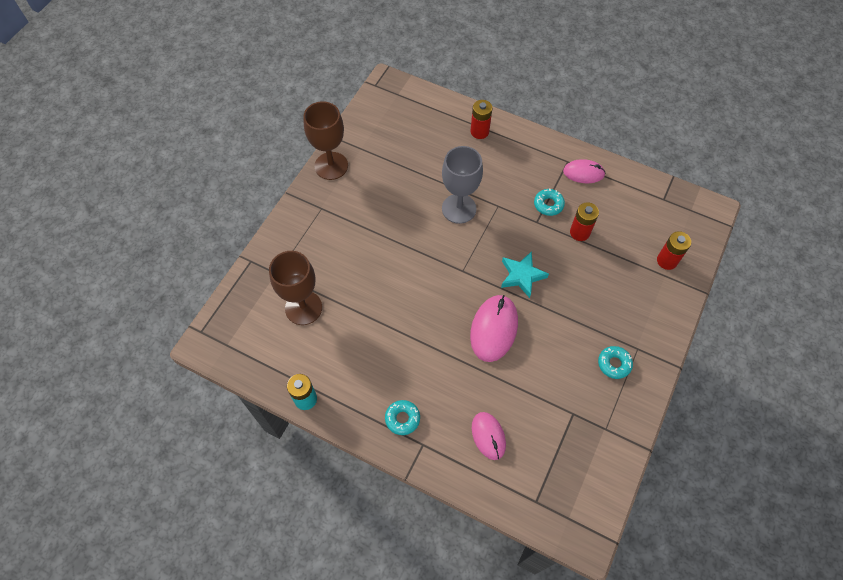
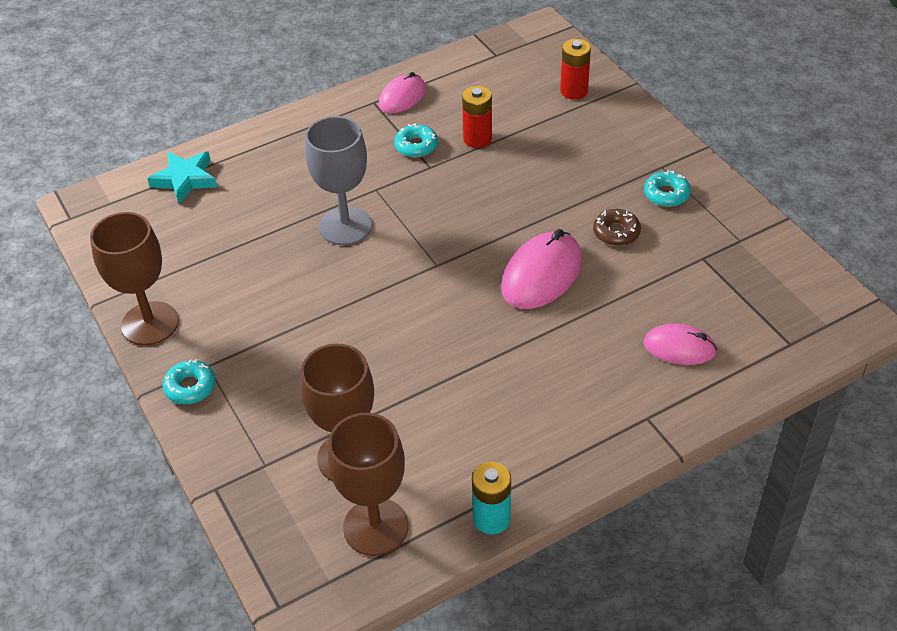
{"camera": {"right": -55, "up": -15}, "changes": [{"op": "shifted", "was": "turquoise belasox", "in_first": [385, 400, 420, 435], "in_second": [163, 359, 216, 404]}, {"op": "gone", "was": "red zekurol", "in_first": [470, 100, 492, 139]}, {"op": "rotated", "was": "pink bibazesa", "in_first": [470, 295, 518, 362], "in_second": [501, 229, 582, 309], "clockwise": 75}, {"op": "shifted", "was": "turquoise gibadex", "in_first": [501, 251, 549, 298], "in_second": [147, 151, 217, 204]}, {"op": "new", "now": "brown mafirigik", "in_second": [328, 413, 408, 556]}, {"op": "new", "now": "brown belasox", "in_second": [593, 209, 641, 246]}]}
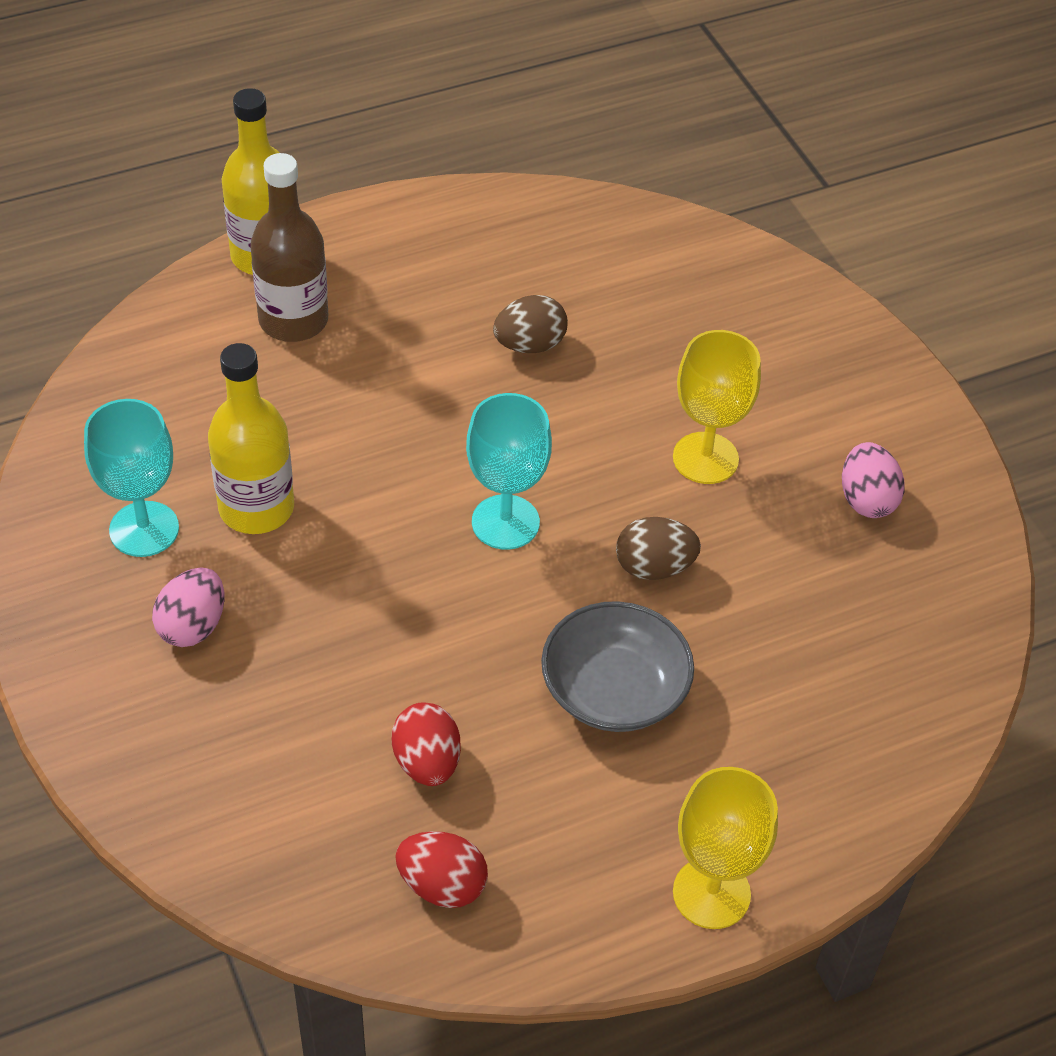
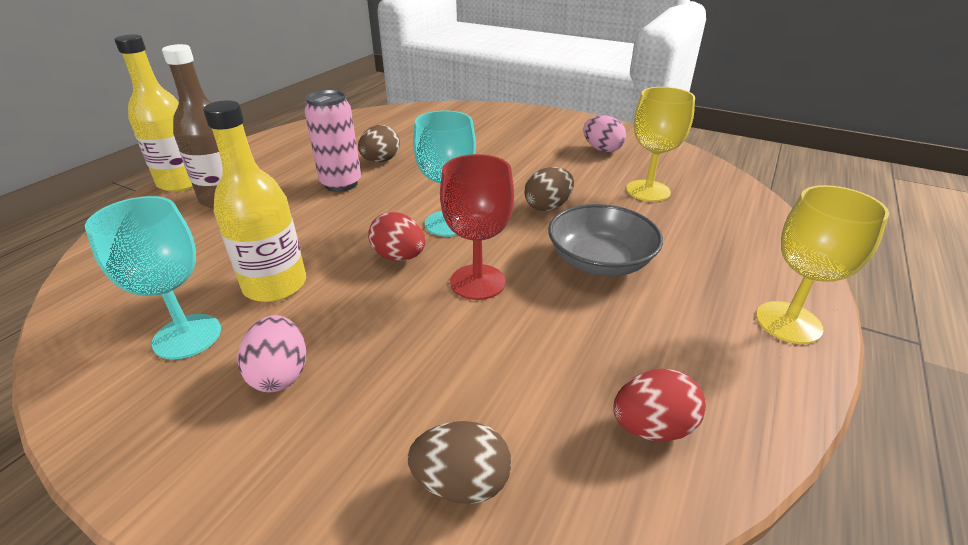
{"camera": {"right": -35, "up": -15}, "changes": [{"op": "shifted", "was": "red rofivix", "in_first": [392, 702, 461, 786], "in_second": [368, 212, 425, 261]}, {"op": "shifted", "was": "yellow mafirigik", "in_first": [673, 330, 761, 484], "in_second": [626, 87, 695, 202]}, {"op": "new", "now": "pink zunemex", "in_second": [304, 90, 361, 192]}, {"op": "new", "now": "brown rofivix", "in_second": [408, 421, 511, 504]}, {"op": "new", "now": "red mafirigik", "in_second": [440, 154, 514, 300]}]}
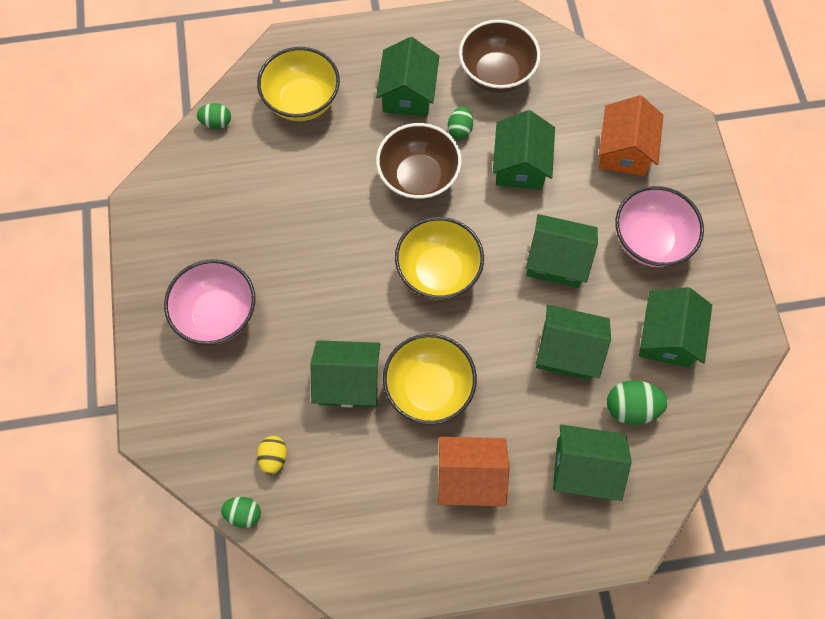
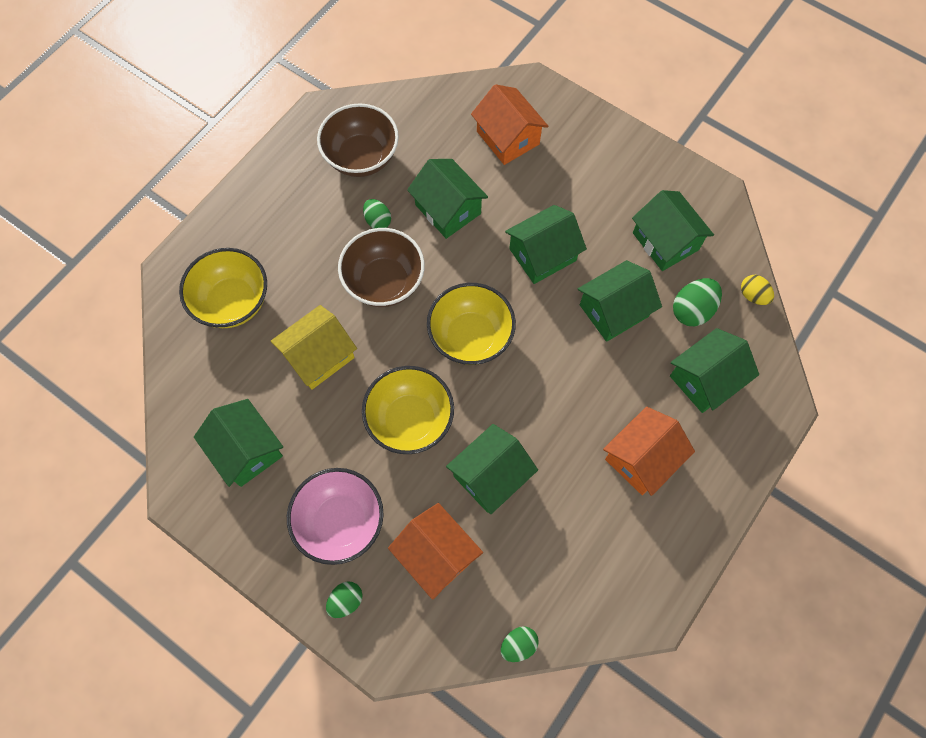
{"camera": {"right": -45, "up": 0}, "changes": [{"op": "shifted", "was": "green rofivix", "in_first": [196, 103, 231, 129], "in_second": [326, 582, 362, 618]}, {"op": "shifted", "was": "yellow rofivix", "in_first": [257, 436, 287, 475], "in_second": [741, 275, 774, 305]}, {"op": "shifted", "was": "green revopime", "in_first": [376, 37, 439, 117], "in_second": [194, 399, 283, 487]}, {"op": "shifted", "was": "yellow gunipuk", "in_first": [383, 334, 477, 425], "in_second": [362, 366, 454, 454]}, {"op": "gone", "was": "pink gunipuk", "in_first": [615, 186, 704, 267]}, {"op": "new", "now": "yellow revopime", "in_second": [271, 305, 357, 390]}, {"op": "new", "now": "orange revopime", "in_second": [388, 503, 483, 600]}]}
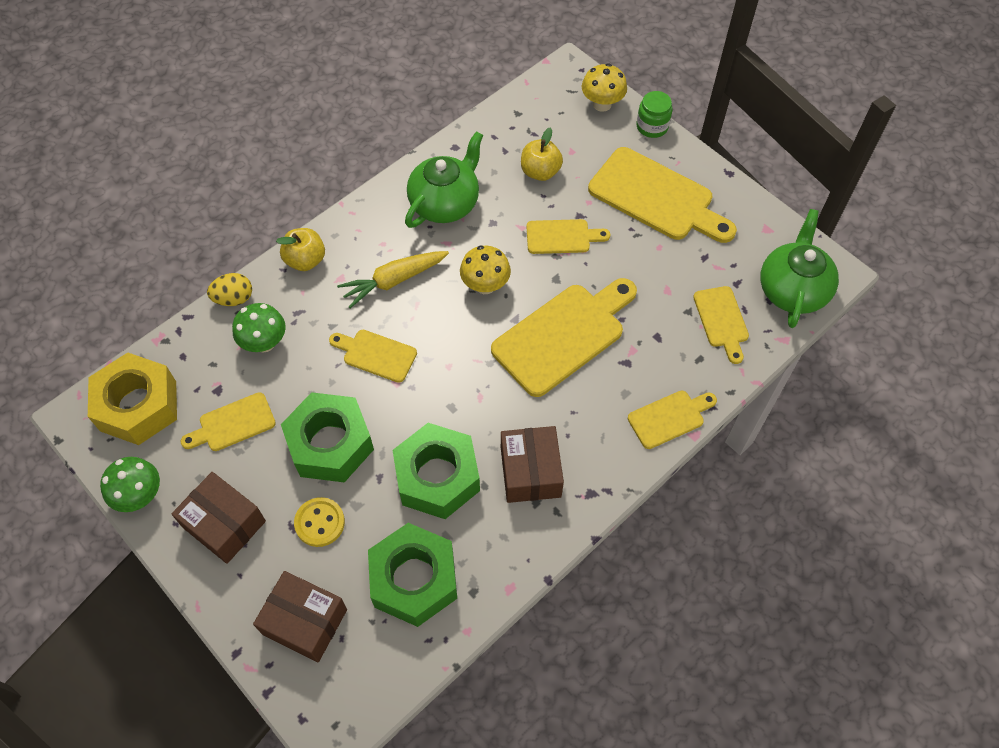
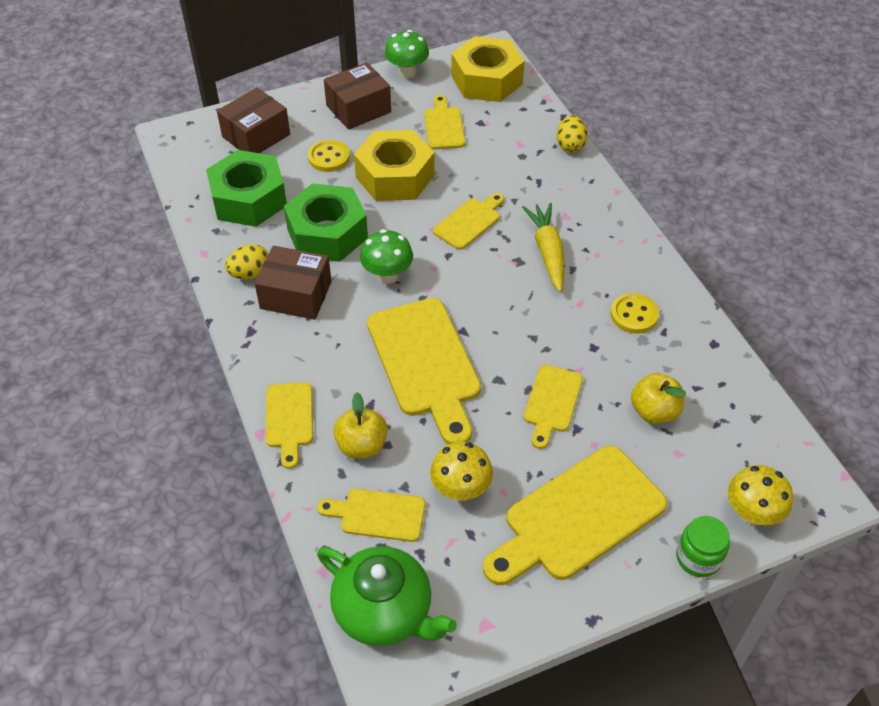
{"camera": {"right": 110, "up": -10}, "changes": [{"op": "shifted", "was": "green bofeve", "in_first": [232, 303, 286, 353], "in_second": [360, 229, 413, 284]}, {"op": "shifted", "was": "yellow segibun", "in_first": [276, 228, 325, 271], "in_second": [333, 392, 387, 459]}, {"op": "repainted", "was": "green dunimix", "now": "yellow dunimix", "in_first": [281, 392, 374, 482], "in_second": [354, 130, 435, 201]}, {"op": "swapped", "was": "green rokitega", "now": "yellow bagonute", "in_first": [405, 131, 483, 228], "in_second": [611, 293, 659, 333]}, {"op": "shifted", "was": "yellow bofeve", "in_first": [460, 246, 511, 294], "in_second": [430, 442, 493, 501]}, {"op": "new", "now": "yellow rofivix", "in_second": [225, 244, 269, 279]}]}
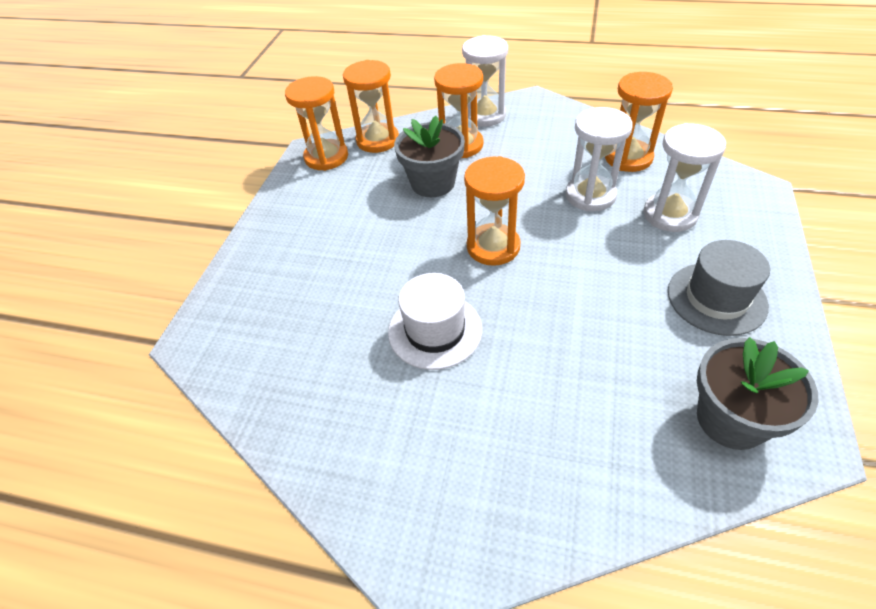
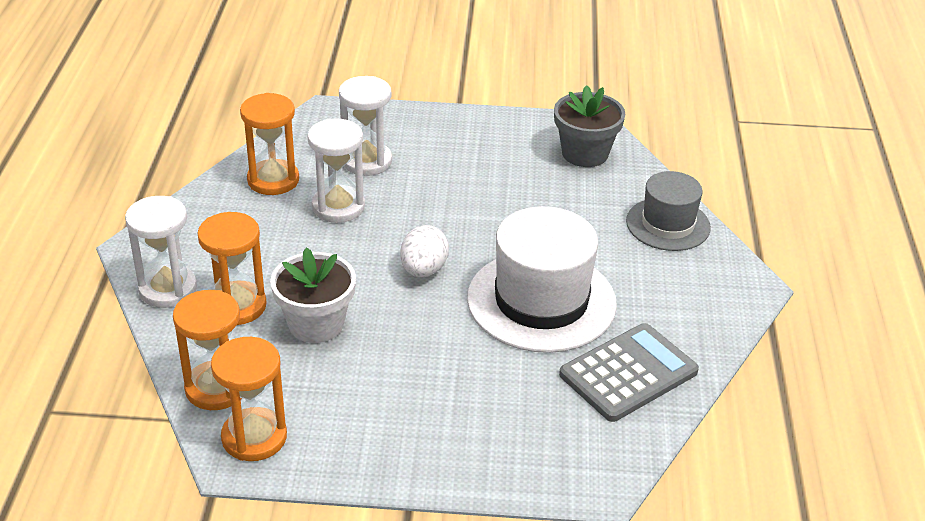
{"camera": {"right": -105, "up": -10}, "changes": [{"op": "scaled", "was": "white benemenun", "in_first": [388, 273, 483, 370], "in_second": [467, 206, 617, 353], "ratio": 1.65}, {"op": "repainted", "was": "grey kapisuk", "now": "white kapisuk", "in_first": [394, 116, 465, 197], "in_second": [270, 248, 356, 343]}, {"op": "swapped", "was": "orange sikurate", "now": "white rofivix", "in_first": [464, 156, 525, 266], "in_second": [400, 225, 449, 278]}, {"op": "shifted", "was": "grey benemenun", "in_first": [668, 240, 770, 336], "in_second": [626, 171, 711, 251]}, {"op": "new", "now": "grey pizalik", "in_second": [559, 323, 699, 422]}]}
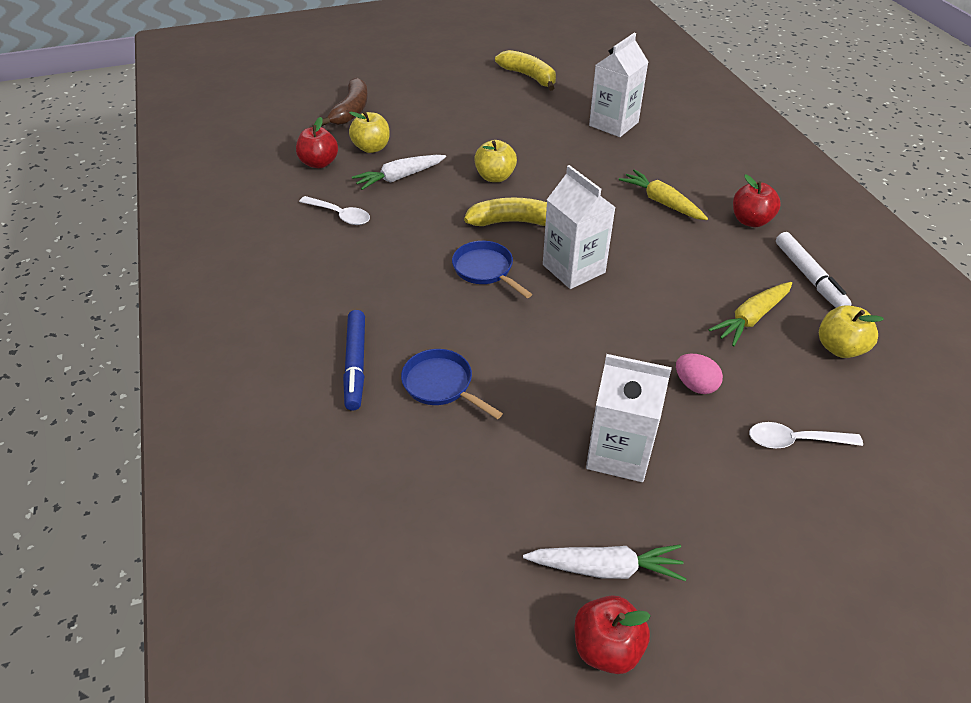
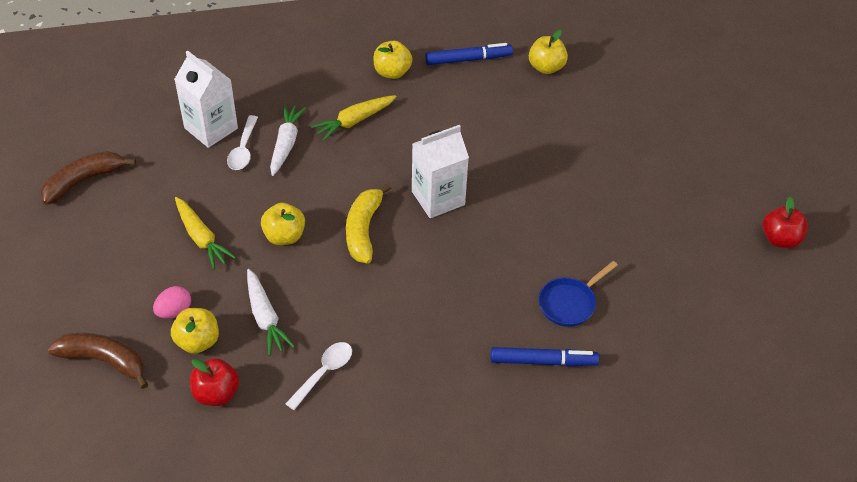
{"camera": {"right": -85, "up": 5}, "changes": [{"op": "gone", "was": "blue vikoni", "in_first": [452, 241, 532, 298]}, {"op": "repainted", "was": "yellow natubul", "now": "brown natubul", "in_first": [495, 50, 556, 91], "in_second": [41, 151, 136, 205]}, {"op": "shifted", "was": "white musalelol", "in_first": [523, 545, 686, 581], "in_second": [270, 104, 306, 176]}, {"op": "gone", "was": "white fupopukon", "in_first": [586, 354, 672, 482]}, {"op": "shifted", "was": "pink rofivix", "in_first": [676, 354, 723, 394], "in_second": [153, 286, 191, 319]}, {"op": "shifted", "was": "yellow musalelol", "in_first": [708, 282, 792, 346], "in_second": [175, 197, 236, 270]}, {"op": "repainted", "was": "red segibun", "now": "yellow segibun", "in_first": [733, 175, 781, 227], "in_second": [374, 41, 412, 79]}, {"op": "shifted", "was": "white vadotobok", "in_first": [749, 422, 863, 448], "in_second": [227, 115, 258, 170]}, {"op": "repainted", "was": "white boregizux", "now": "blue boregizux", "in_first": [776, 232, 852, 308], "in_second": [425, 43, 513, 65]}]}
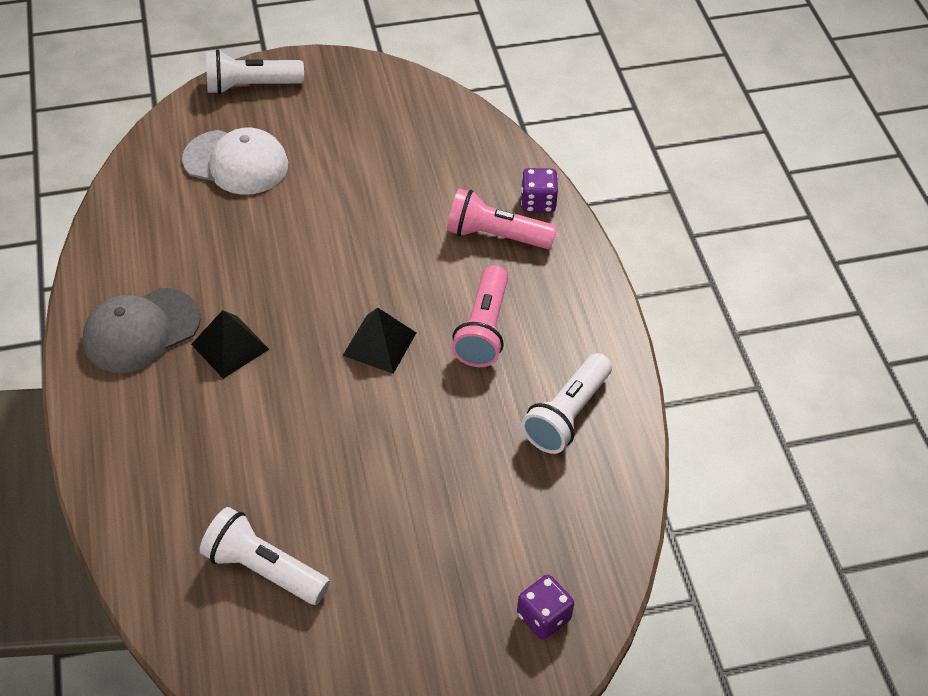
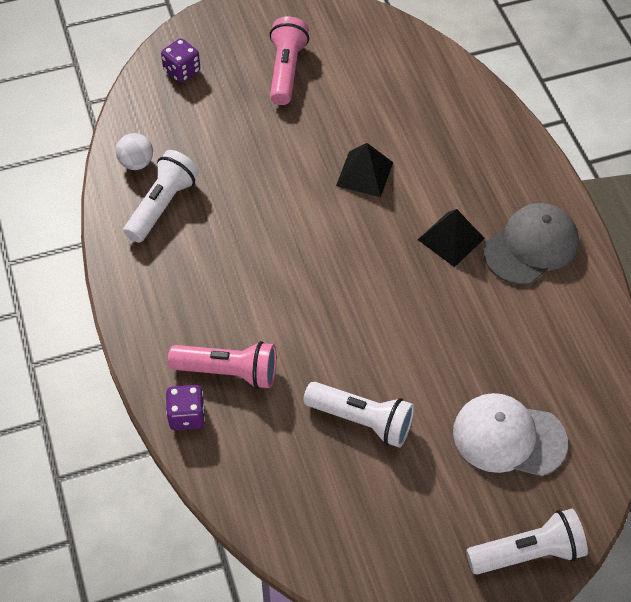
{"camera": {"right": 175, "up": 5}, "changes": [{"op": "shifted", "was": "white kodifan", "in_first": [200, 507, 330, 605], "in_second": [303, 382, 414, 447]}, {"op": "shifted", "was": "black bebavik", "in_first": [342, 308, 416, 374], "in_second": [336, 143, 393, 197]}, {"op": "shifted", "was": "pink kodifan", "in_first": [452, 265, 508, 367], "in_second": [270, 16, 309, 105]}, {"op": "new", "now": "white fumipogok", "in_second": [116, 133, 153, 170]}]}
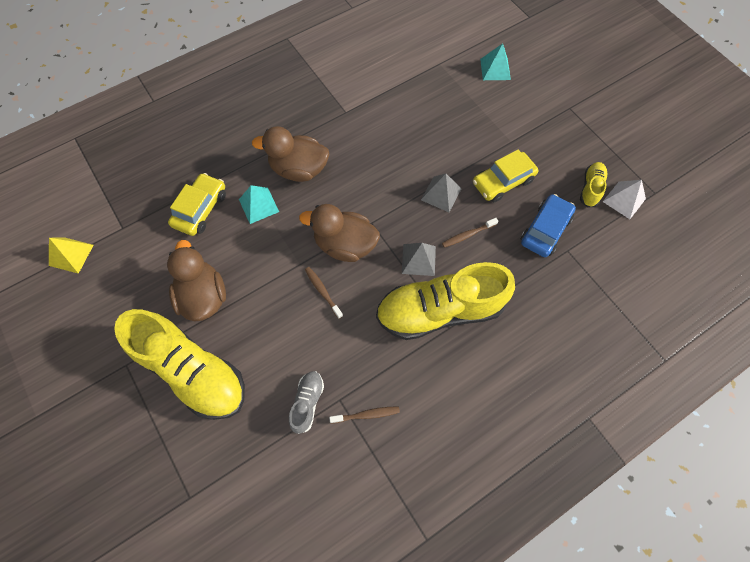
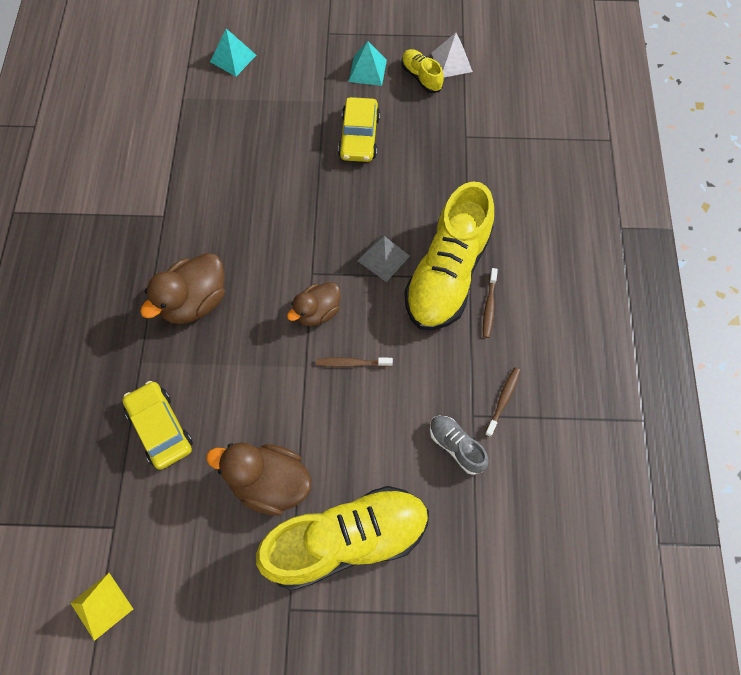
{"camera": {"right": -55, "up": 0}, "changes": [{"op": "shifted", "was": "turquoise bebavik", "in_first": [239, 185, 279, 224], "in_second": [349, 41, 387, 86]}, {"op": "scaled", "was": "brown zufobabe", "in_first": [299, 204, 380, 262], "in_second": [287, 282, 340, 326], "ratio": 0.66}, {"op": "gone", "was": "grey bebavik", "in_first": [421, 174, 462, 212]}, {"op": "shifted", "was": "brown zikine", "in_first": [442, 218, 498, 248], "in_second": [483, 268, 498, 338]}, {"op": "gone", "was": "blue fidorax", "in_first": [520, 194, 576, 257]}]}
